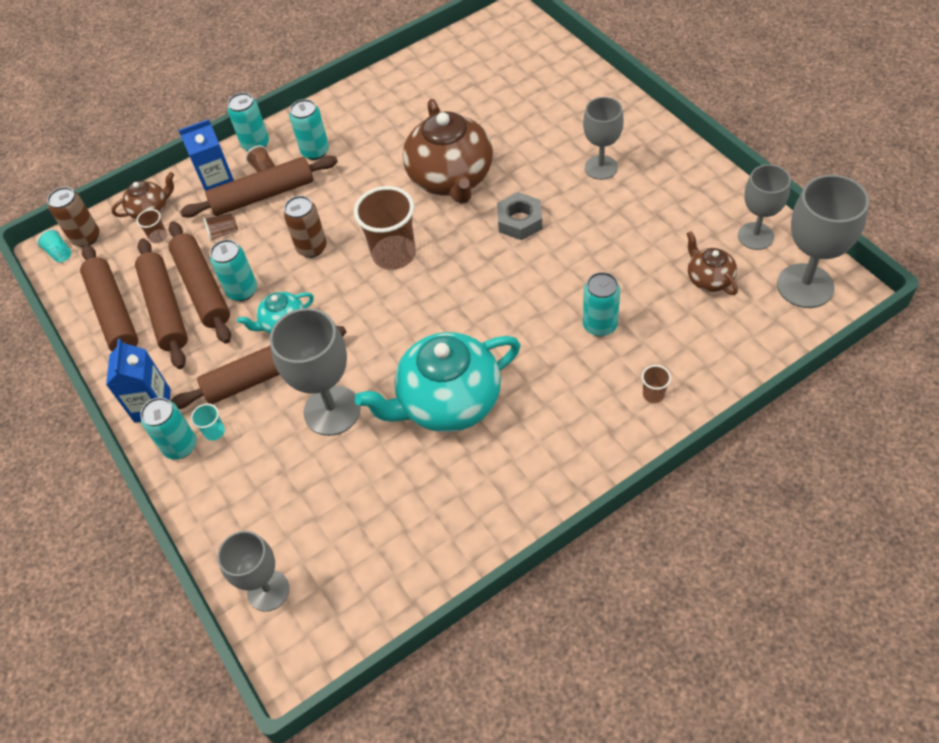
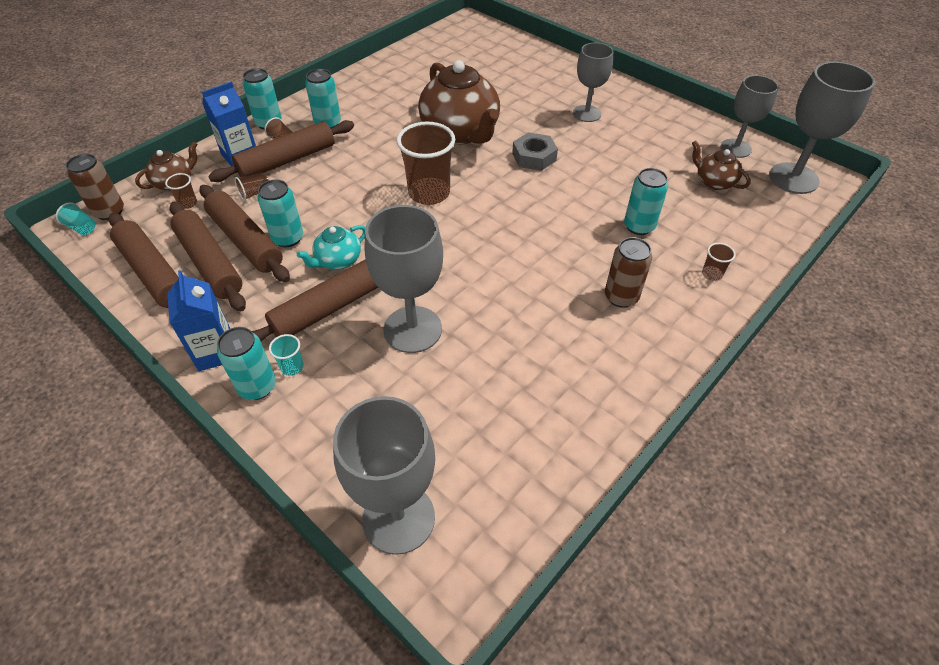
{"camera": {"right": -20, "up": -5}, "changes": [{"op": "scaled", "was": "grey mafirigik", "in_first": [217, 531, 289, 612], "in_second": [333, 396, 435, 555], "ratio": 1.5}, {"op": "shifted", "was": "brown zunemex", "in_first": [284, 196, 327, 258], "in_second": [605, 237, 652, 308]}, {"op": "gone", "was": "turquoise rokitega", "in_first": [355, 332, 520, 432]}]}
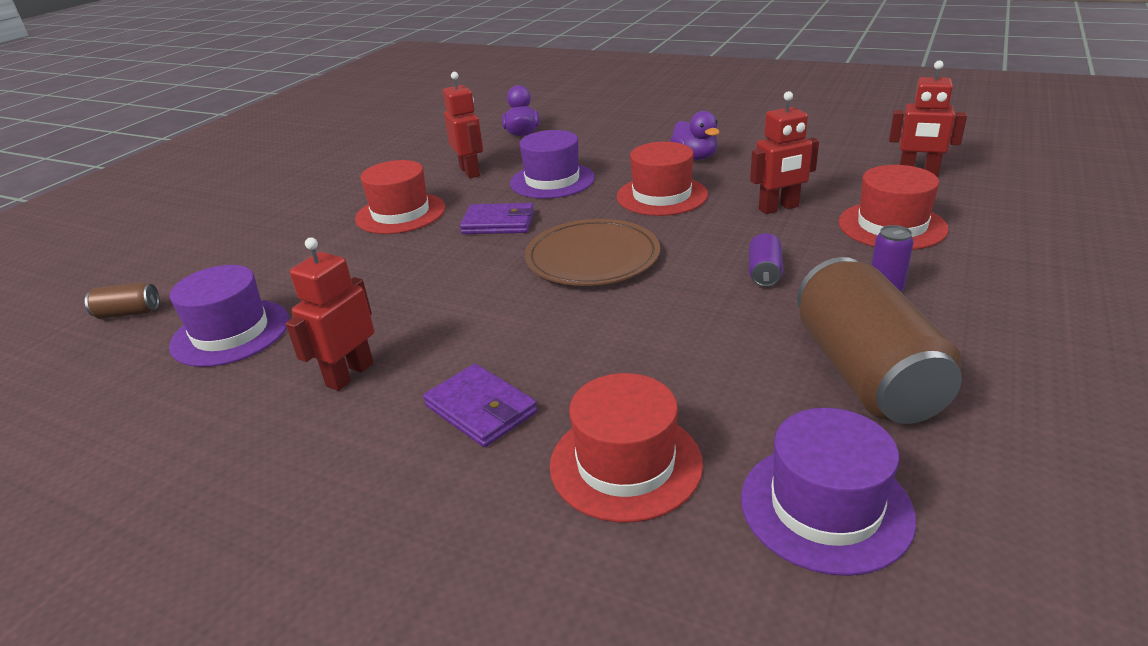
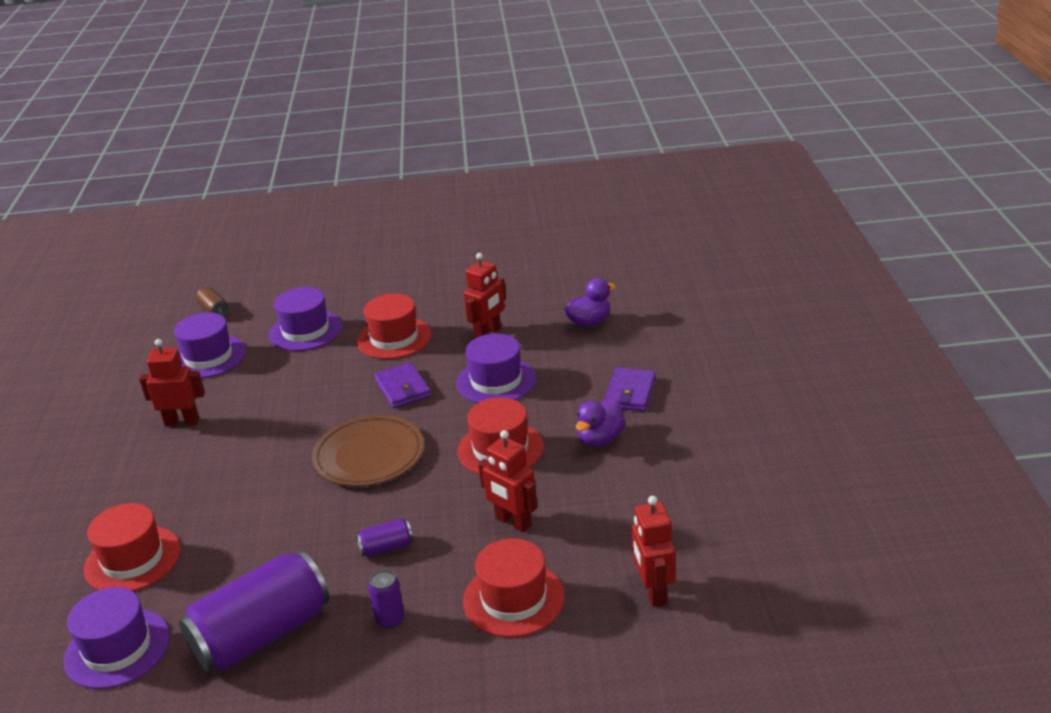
{"camera": {"right": 60, "up": 0}, "changes": [{"op": "shifted", "was": "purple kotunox", "in_first": [423, 364, 537, 447], "in_second": [604, 367, 656, 411]}, {"op": "repainted", "was": "brown zunemex", "now": "purple zunemex", "in_first": [797, 257, 962, 424], "in_second": [179, 551, 329, 671]}, {"op": "new", "now": "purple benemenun", "in_second": [269, 287, 342, 351]}]}
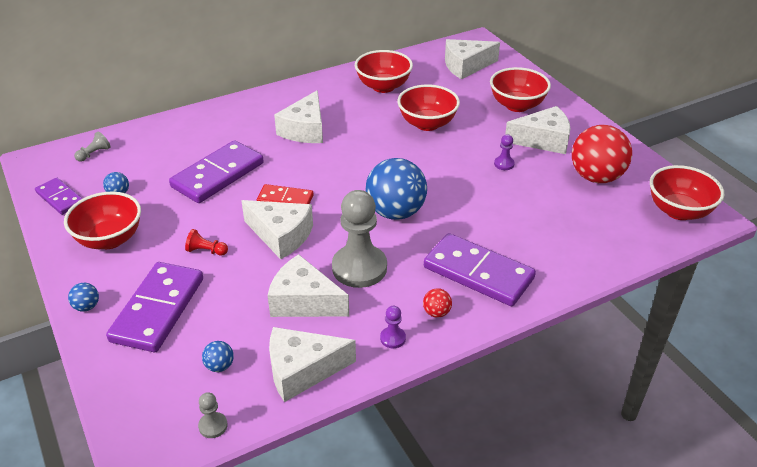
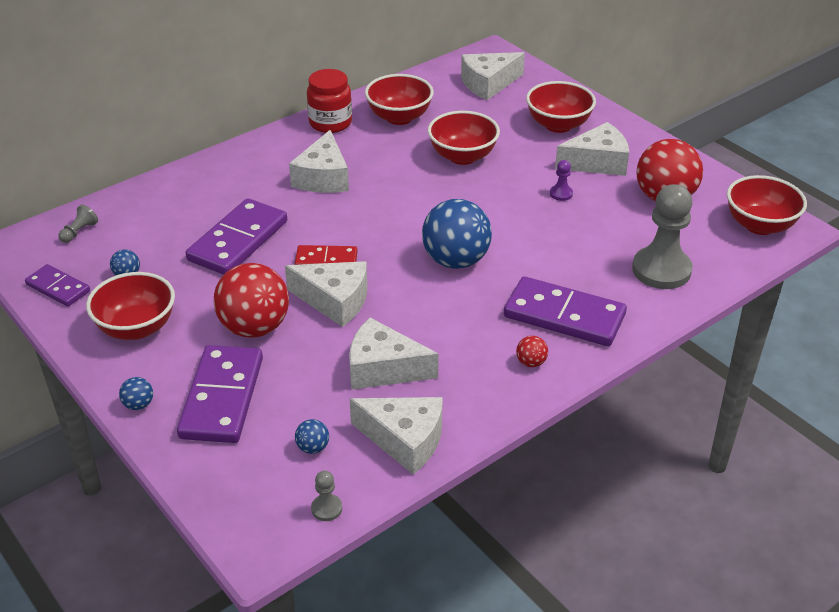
{"camera": {"right": -10, "up": 0}, "changes": [{"op": "swapped", "was": "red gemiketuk", "now": "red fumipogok", "in_first": [185, 229, 228, 256], "in_second": [214, 263, 289, 338]}, {"op": "rotated", "was": "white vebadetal", "in_first": [269, 327, 356, 402], "in_second": [350, 397, 443, 474], "clockwise": -135}, {"op": "shifted", "was": "grey gemiketuk", "in_first": [332, 190, 387, 288], "in_second": [632, 184, 693, 289]}, {"op": "gone", "was": "purple gemiketuk", "in_first": [380, 306, 406, 348]}, {"op": "new", "now": "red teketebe", "in_second": [307, 69, 352, 133]}]}
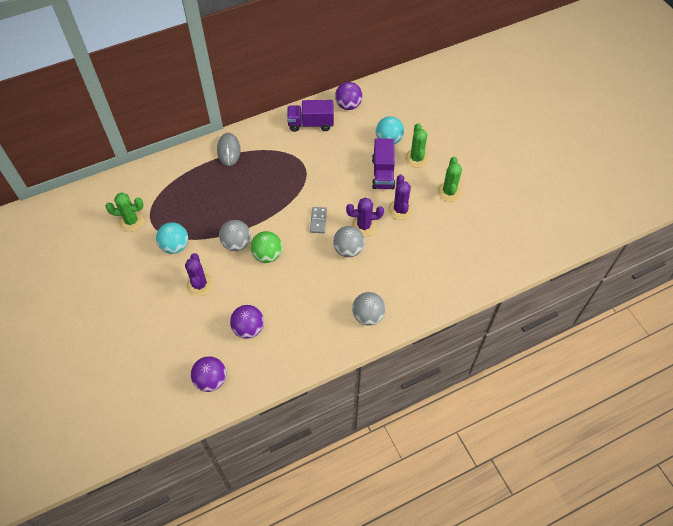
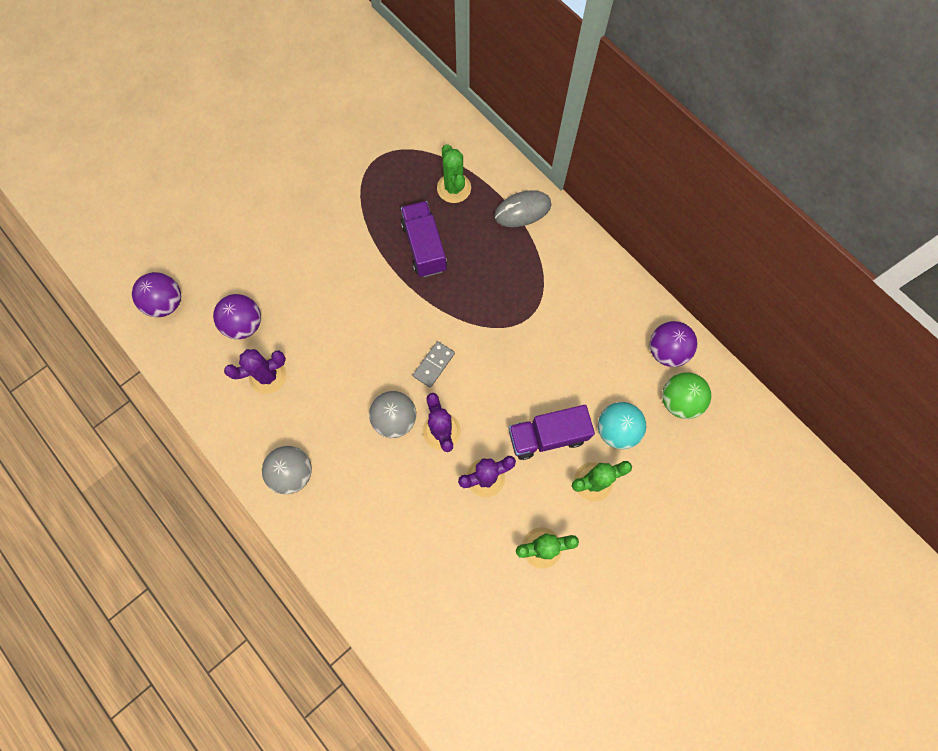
{"camera": {"right": 75, "up": 15}, "changes": [{"op": "shifted", "was": "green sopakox", "in_first": [106, 192, 144, 232], "in_second": [437, 144, 471, 203]}, {"op": "gone", "was": "turquoise fumipogok", "in_first": [156, 222, 188, 254]}, {"op": "shifted", "was": "purple sopakox", "in_first": [185, 253, 213, 296], "in_second": [224, 349, 286, 394]}, {"op": "gone", "was": "grey fumipogok", "in_first": [219, 220, 251, 251]}, {"op": "shifted", "was": "green fumipogok", "in_first": [250, 231, 282, 263], "in_second": [662, 372, 711, 419]}, {"op": "shifted", "was": "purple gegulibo", "in_first": [287, 100, 334, 132], "in_second": [401, 201, 447, 277]}, {"op": "rotated", "was": "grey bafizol", "in_first": [310, 207, 327, 233], "in_second": [413, 341, 455, 388], "clockwise": -45}]}
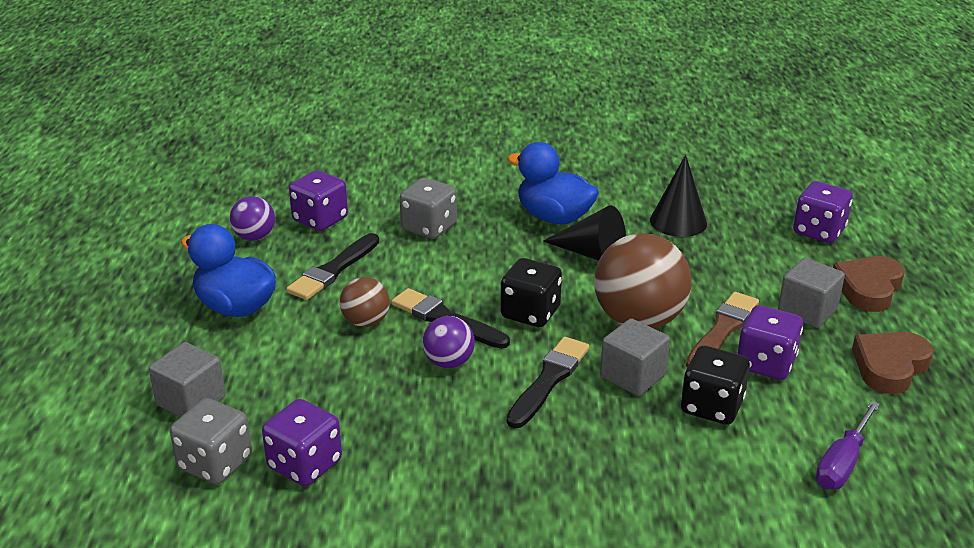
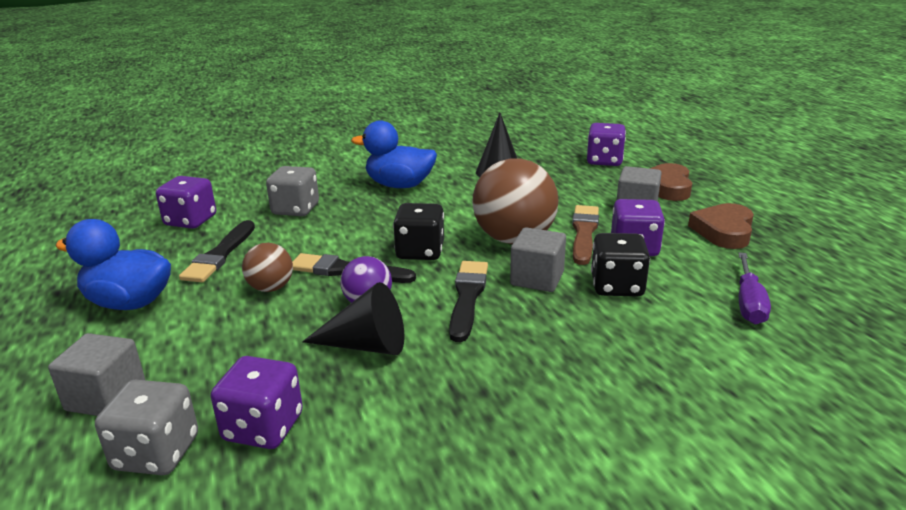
{"camera": {"right": -20, "up": -5}, "changes": [{"op": "gone", "was": "purple fumipogok", "in_first": [229, 196, 275, 241]}, {"op": "shifted", "was": "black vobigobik", "in_first": [543, 205, 626, 261], "in_second": [302, 282, 404, 355]}]}
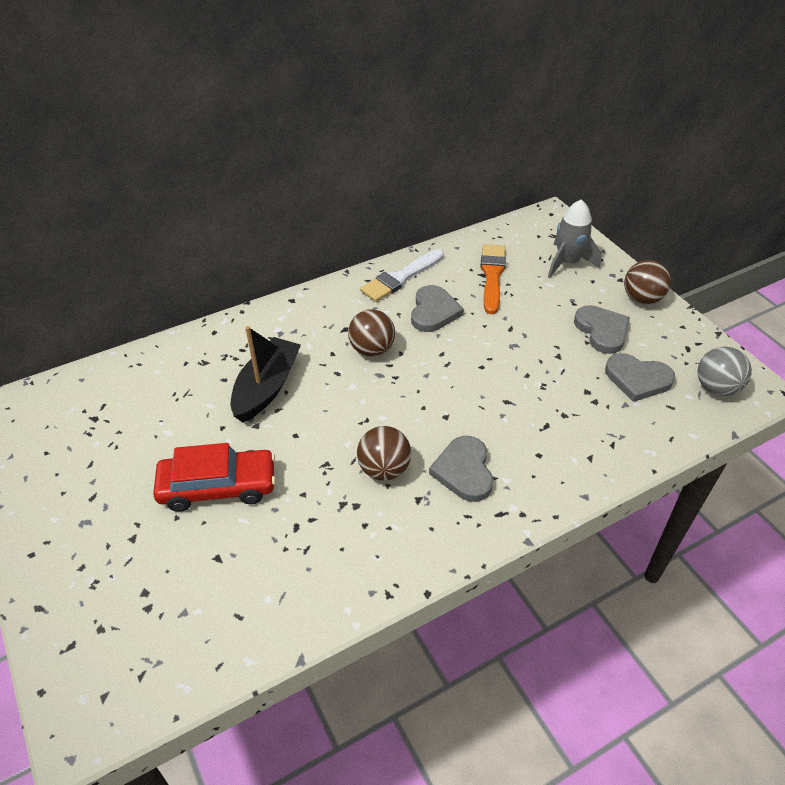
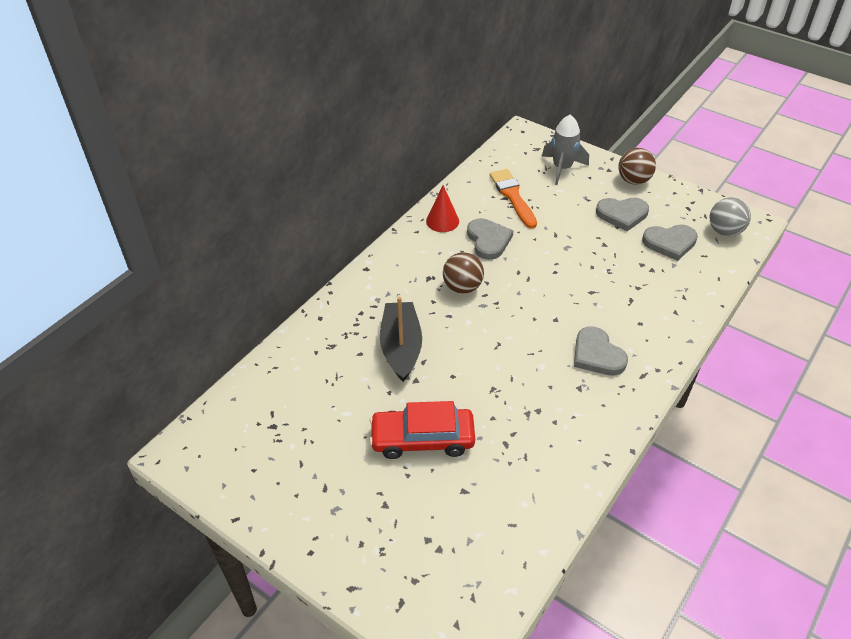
{"camera": {"right": -25, "up": 0}, "changes": [{"op": "rotated", "was": "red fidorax", "in_first": [153, 443, 276, 512], "in_second": [369, 401, 475, 459], "clockwise": -150}, {"op": "gone", "was": "brown fumipogok", "in_first": [357, 426, 411, 481]}, {"op": "swapped", "was": "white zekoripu", "now": "red vobigobik", "in_first": [360, 249, 444, 302], "in_second": [426, 185, 459, 232]}, {"op": "rotated", "was": "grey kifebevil", "in_first": [574, 305, 630, 354], "in_second": [596, 197, 649, 231], "clockwise": 135}]}
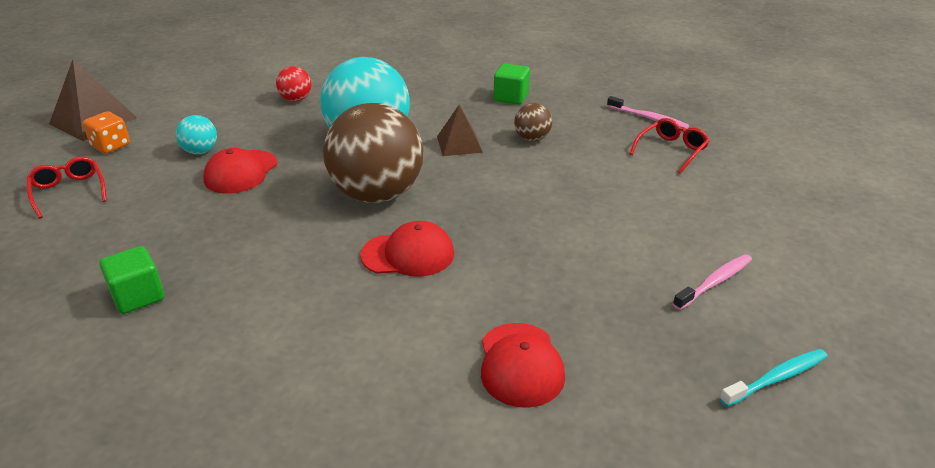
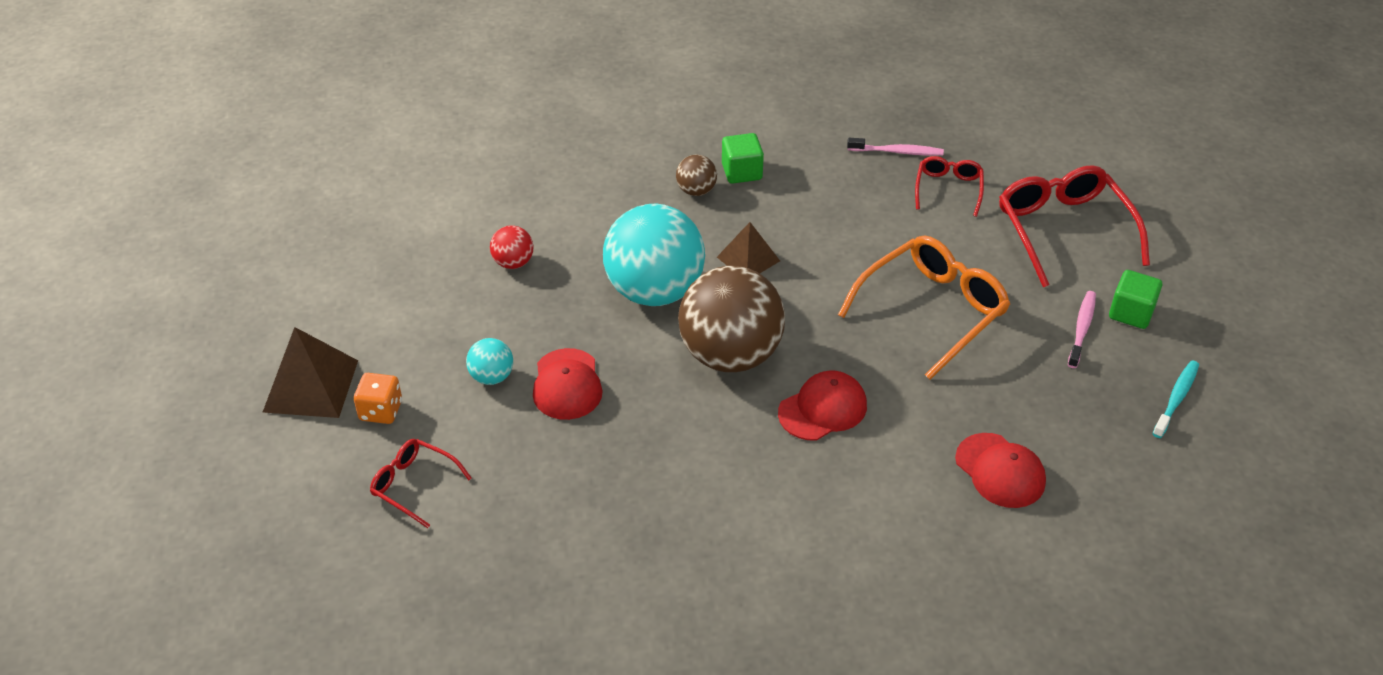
{"camera": {"right": -30, "up": 10}, "changes": [{"op": "shifted", "was": "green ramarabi", "in_first": [100, 246, 164, 314], "in_second": [1109, 270, 1162, 329]}, {"op": "shifted", "was": "brown fumipogok", "in_first": [514, 103, 552, 141], "in_second": [676, 155, 717, 196]}, {"op": "new", "now": "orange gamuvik", "in_second": [838, 235, 1010, 380]}, {"op": "new", "now": "red gamuvik", "in_second": [999, 165, 1150, 287]}]}
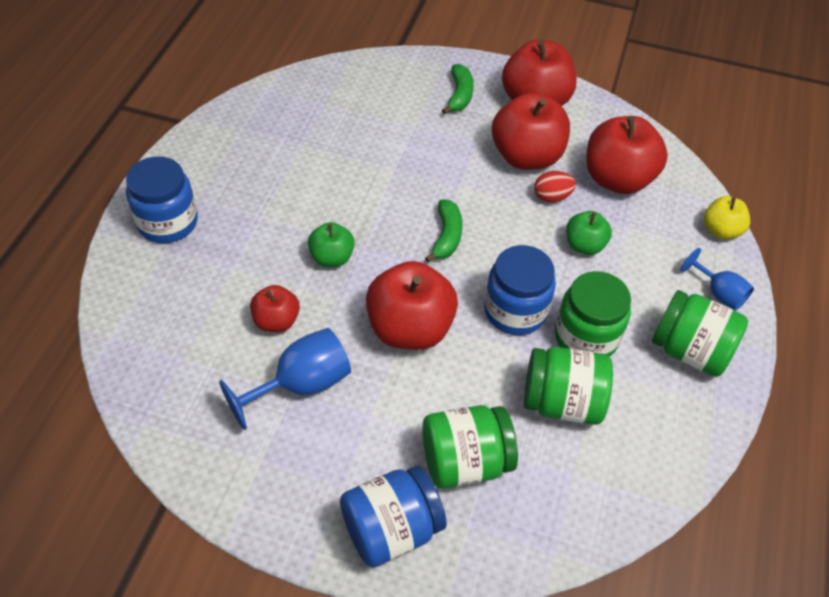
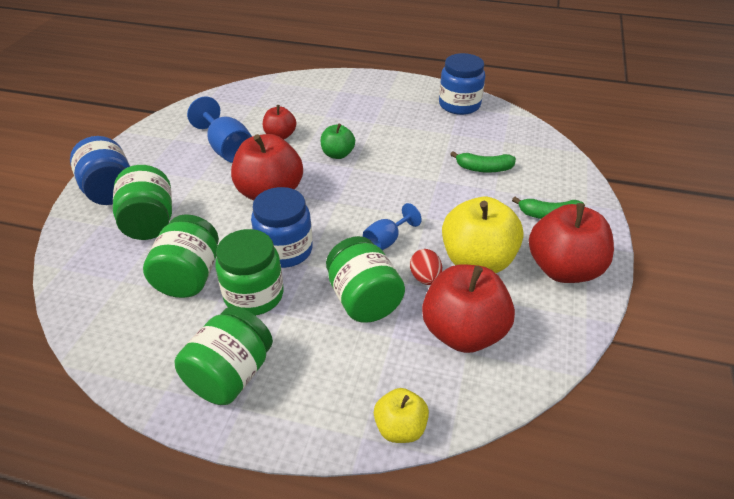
{"camera": {"right": 90, "up": -10}, "changes": [{"op": "shifted", "was": "blue teketebe", "in_first": [126, 156, 198, 243], "in_second": [439, 53, 485, 115]}, {"op": "shifted", "was": "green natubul", "in_first": [425, 199, 463, 263], "in_second": [450, 151, 516, 173]}, {"op": "repainted", "was": "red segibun", "now": "yellow segibun", "in_first": [492, 93, 570, 170], "in_second": [442, 197, 524, 273]}, {"op": "swapped", "was": "green segibun", "now": "green teketebe", "in_first": [566, 211, 612, 255], "in_second": [326, 236, 405, 322]}, {"op": "shifted", "was": "blue mafirigik", "in_first": [680, 248, 754, 311], "in_second": [363, 203, 422, 250]}]}
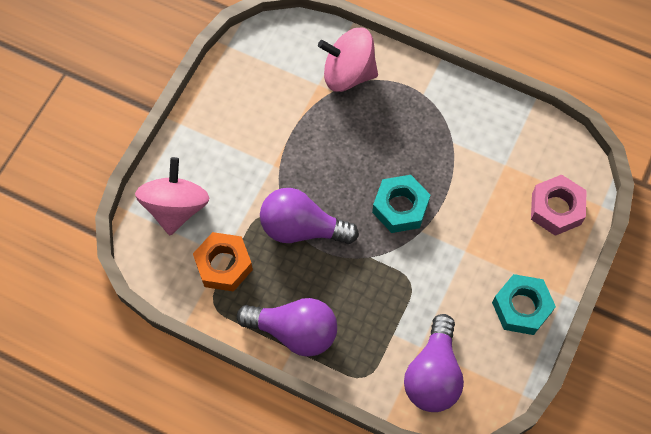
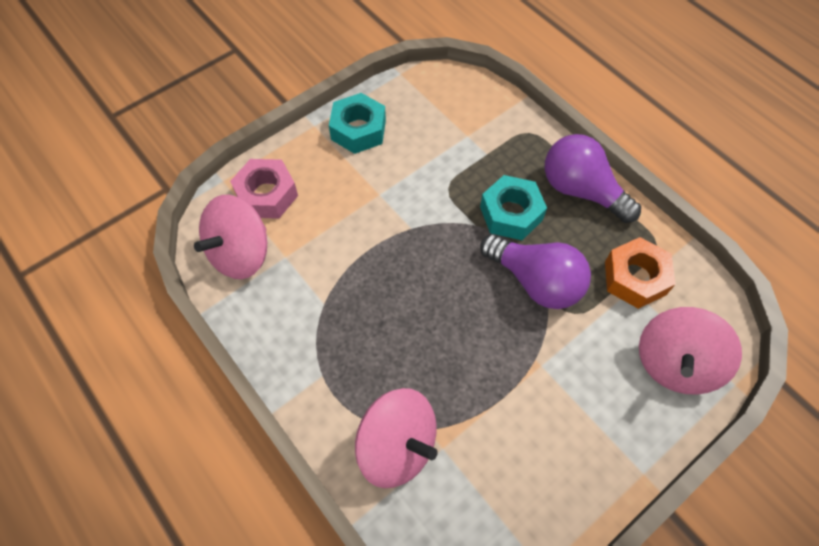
{"camera": {"right": -155, "up": -5}, "changes": [{"op": "shifted", "was": "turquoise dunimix", "in_first": [372, 175, 430, 233], "in_second": [480, 175, 547, 240]}, {"op": "gone", "was": "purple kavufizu", "in_first": [404, 314, 464, 412]}, {"op": "new", "now": "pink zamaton", "in_second": [194, 195, 267, 279]}]}
